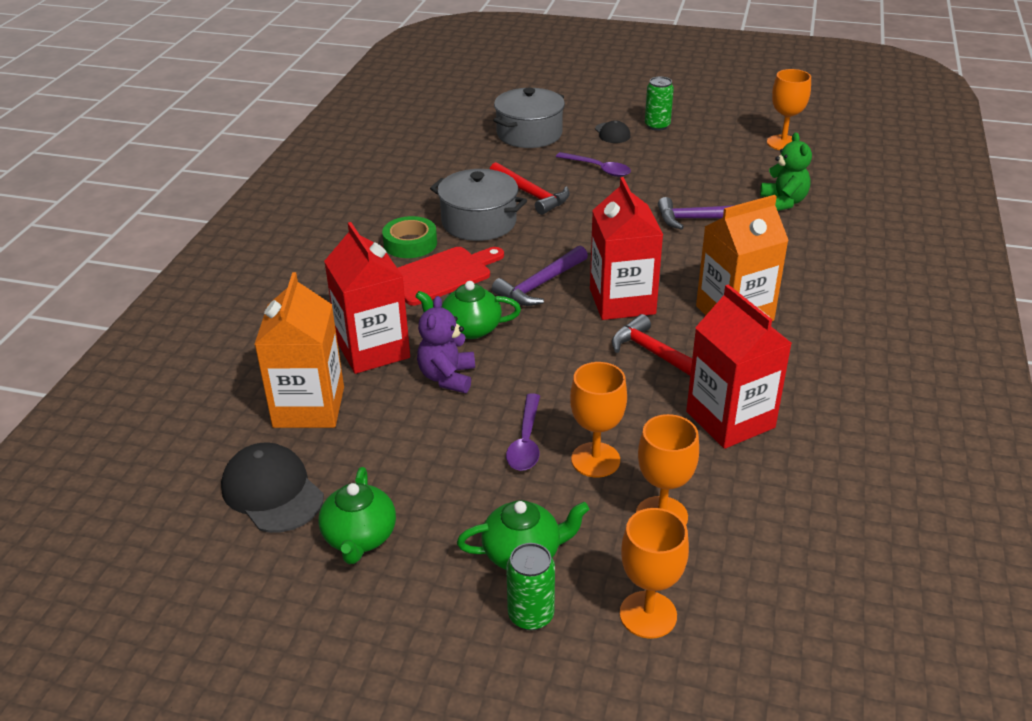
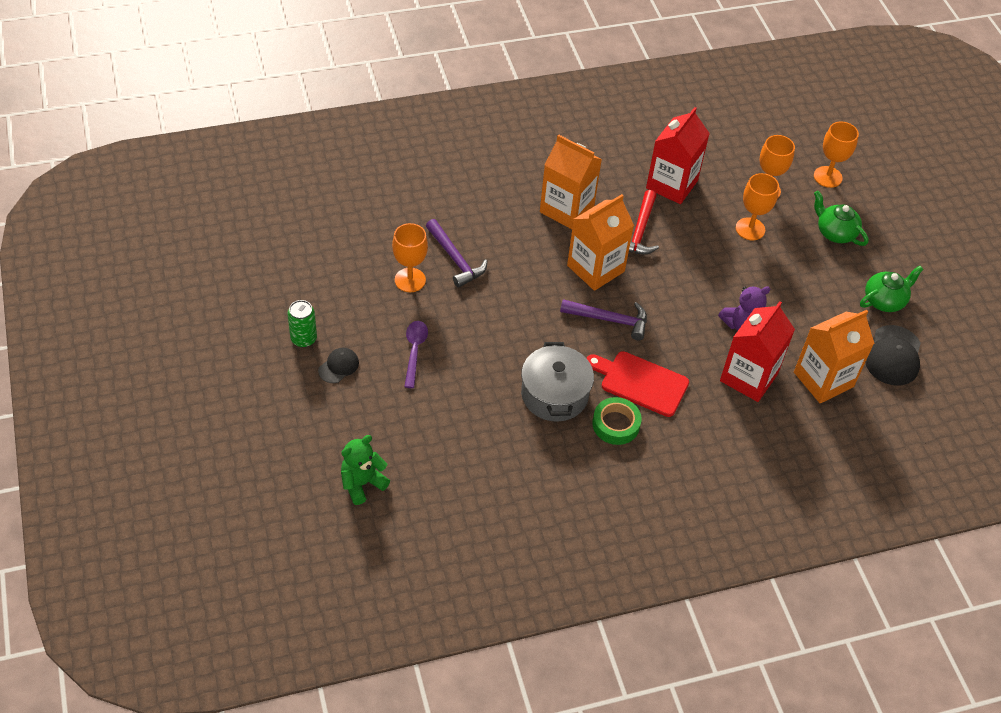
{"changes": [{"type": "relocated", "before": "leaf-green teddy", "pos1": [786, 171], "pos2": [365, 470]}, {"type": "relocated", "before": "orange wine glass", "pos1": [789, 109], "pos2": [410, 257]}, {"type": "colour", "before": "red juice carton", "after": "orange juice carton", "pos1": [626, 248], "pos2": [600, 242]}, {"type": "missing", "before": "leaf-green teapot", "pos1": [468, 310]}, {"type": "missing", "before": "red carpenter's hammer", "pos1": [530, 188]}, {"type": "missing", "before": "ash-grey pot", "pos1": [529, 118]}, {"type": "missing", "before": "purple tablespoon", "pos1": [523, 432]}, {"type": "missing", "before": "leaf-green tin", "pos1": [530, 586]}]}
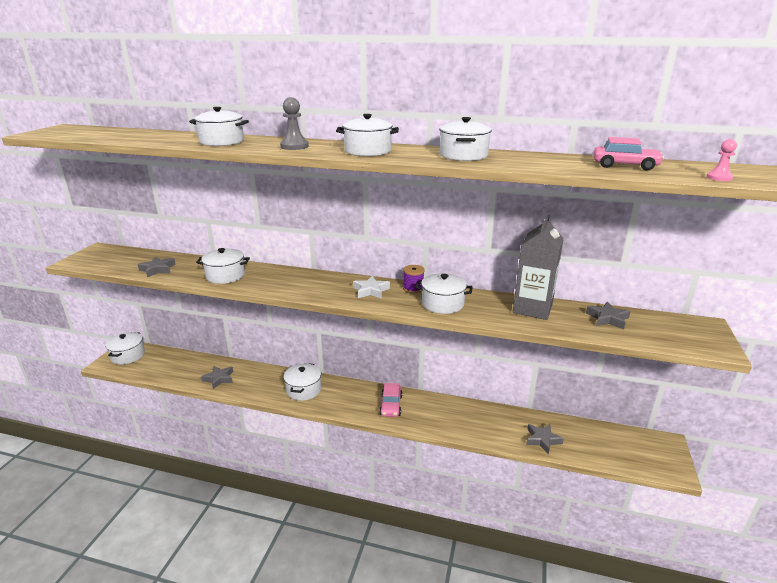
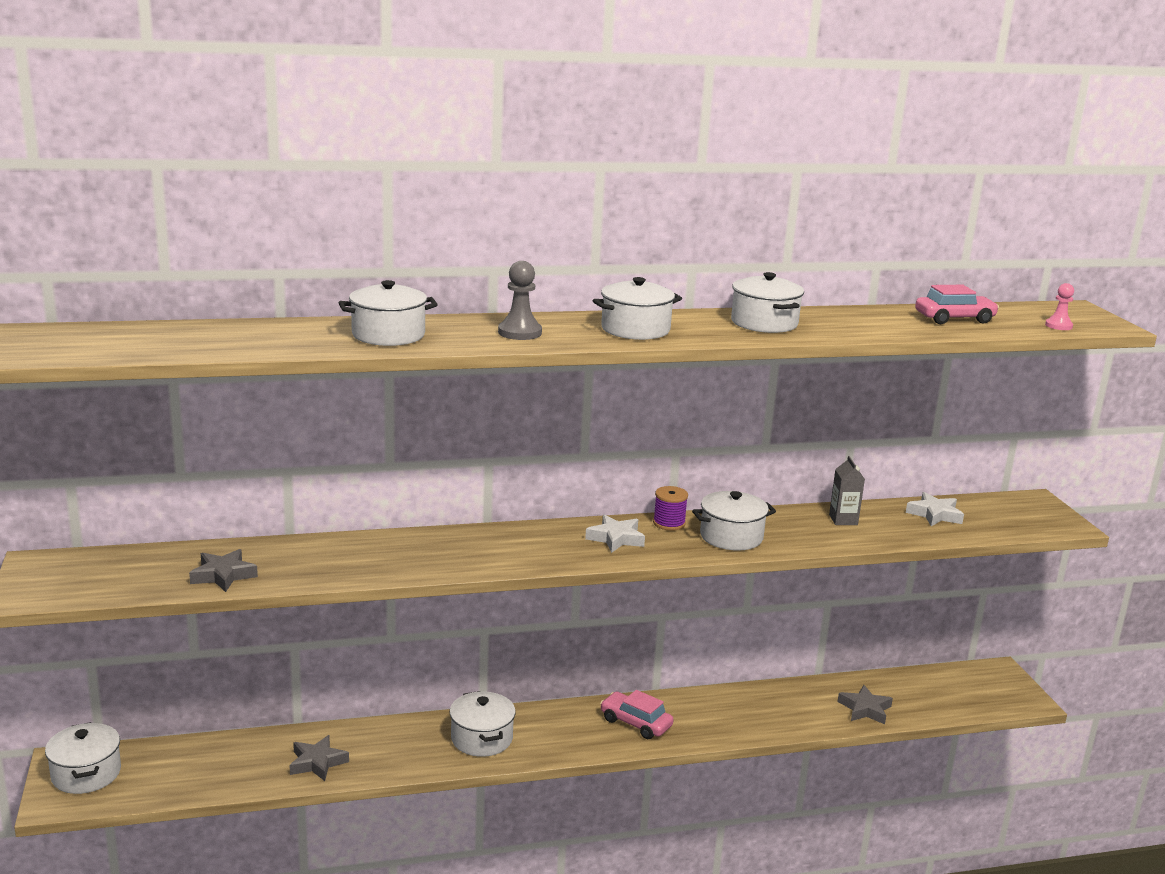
{"changes": [{"type": "spun", "before": "pink automobile", "pos1": [390, 400], "pos2": [637, 714], "turn": 150}, {"type": "size", "before": "ash-grey juice carton", "pos1": [538, 267], "pos2": [847, 490], "scale": 0.49}, {"type": "colour", "before": "ash-grey five-pointed star", "after": "snow-white five-pointed star", "pos1": [608, 316], "pos2": [935, 509]}, {"type": "missing", "before": "snow-white pot", "pos1": [223, 266]}]}
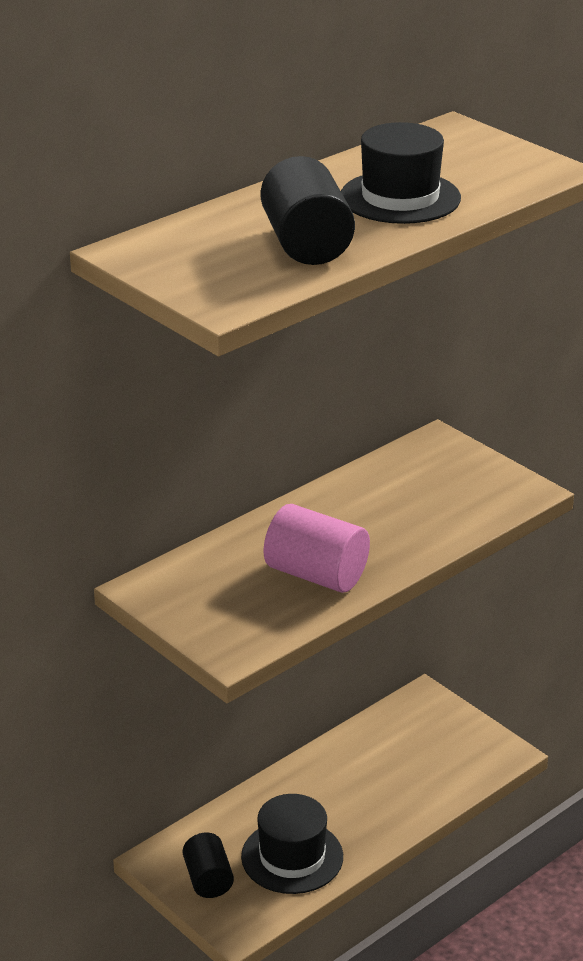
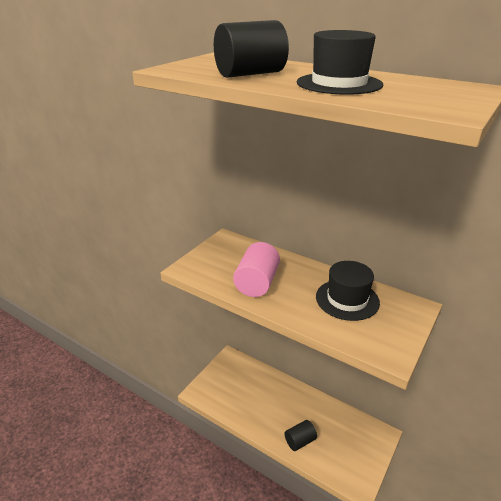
{"changes": [{"type": "relocated", "before": "black cylinder shape", "pos1": [208, 865], "pos2": [301, 435]}, {"type": "relocated", "before": "black top hat", "pos1": [292, 844], "pos2": [348, 291]}]}
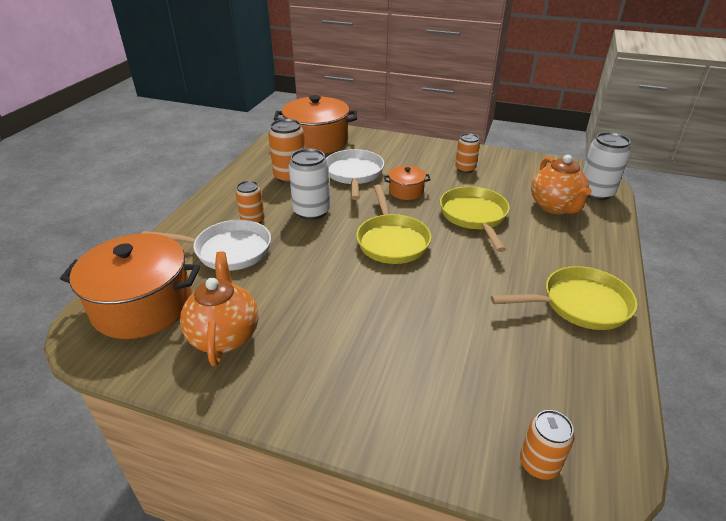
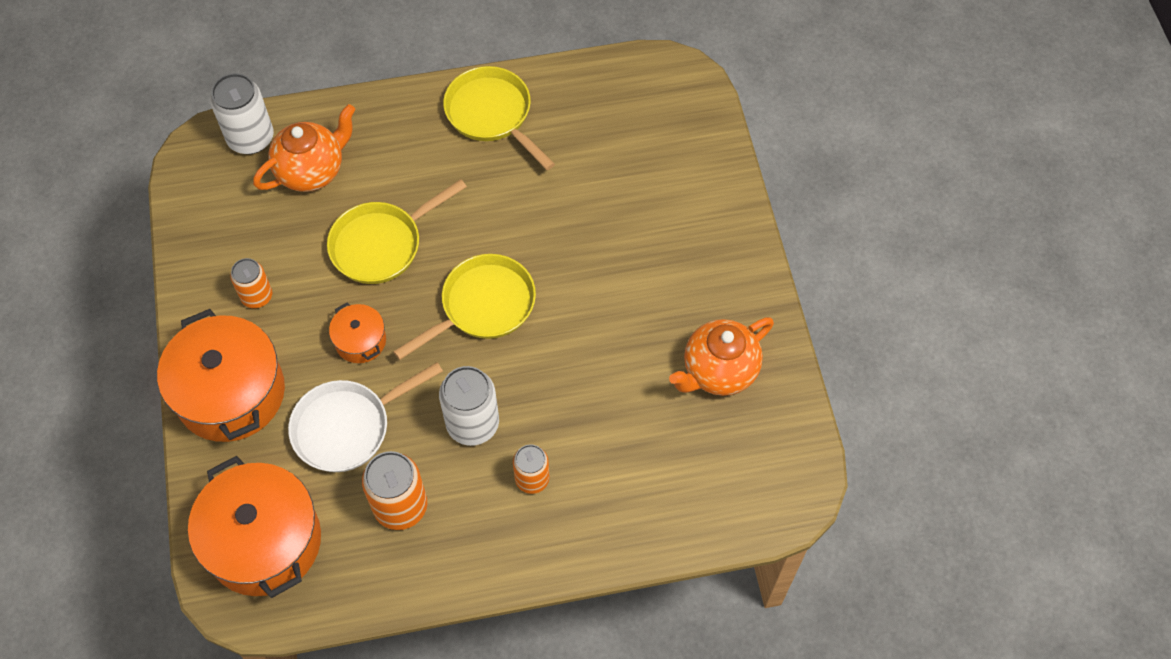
{"changes": [{"type": "relocated", "before": "orange pot", "pos1": [130, 286], "pos2": [221, 375]}, {"type": "missing", "before": "snow-white skillet", "pos1": [206, 245]}, {"type": "missing", "before": "orange tin", "pos1": [547, 445]}]}
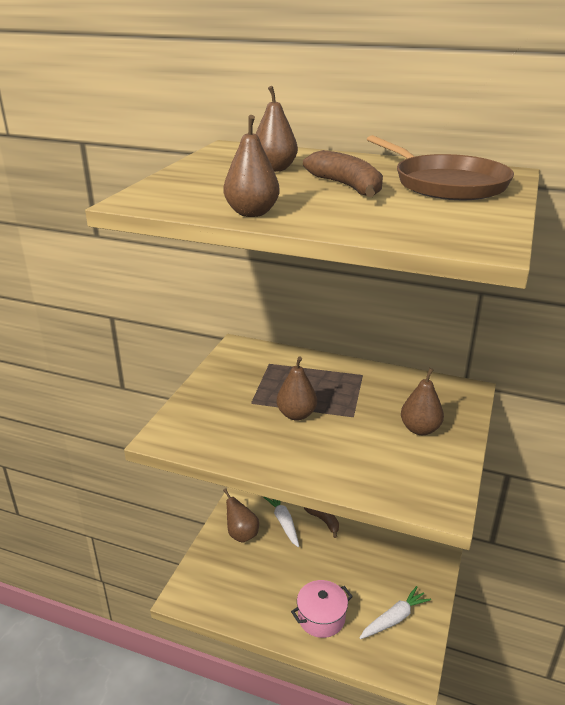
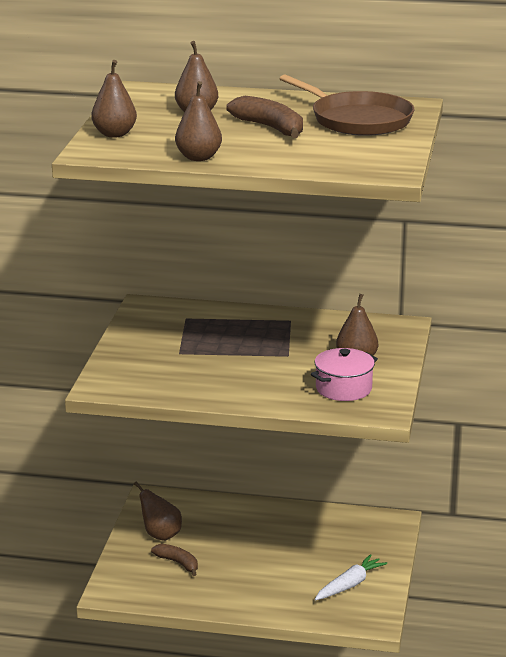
{"changes": [{"type": "relocated", "before": "dark brown toy pear", "pos1": [297, 388], "pos2": [114, 99]}, {"type": "relocated", "before": "dark brown banana fruit", "pos1": [321, 522], "pos2": [174, 560]}, {"type": "relocated", "before": "pink pot", "pos1": [322, 609], "pos2": [344, 374]}, {"type": "missing", "before": "snow-white carrot", "pos1": [281, 522]}]}
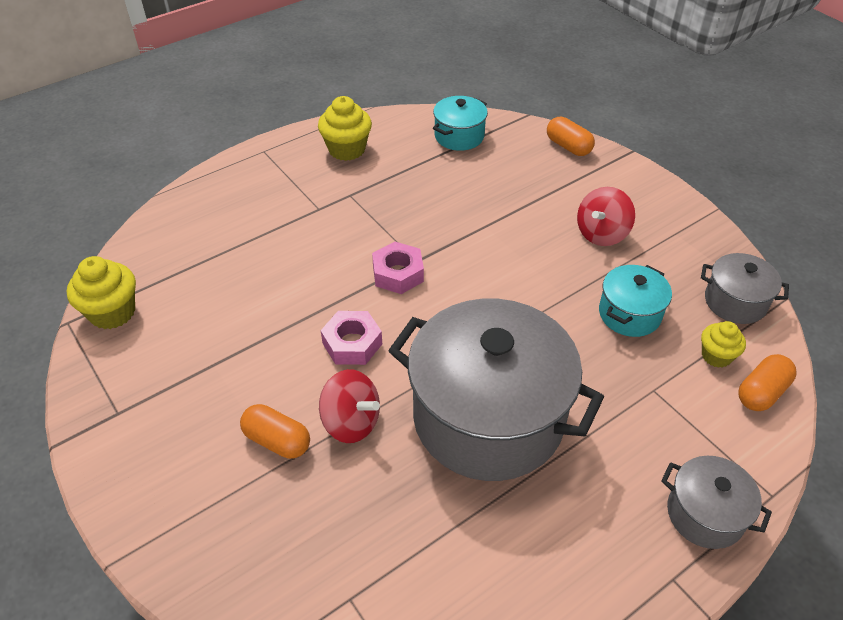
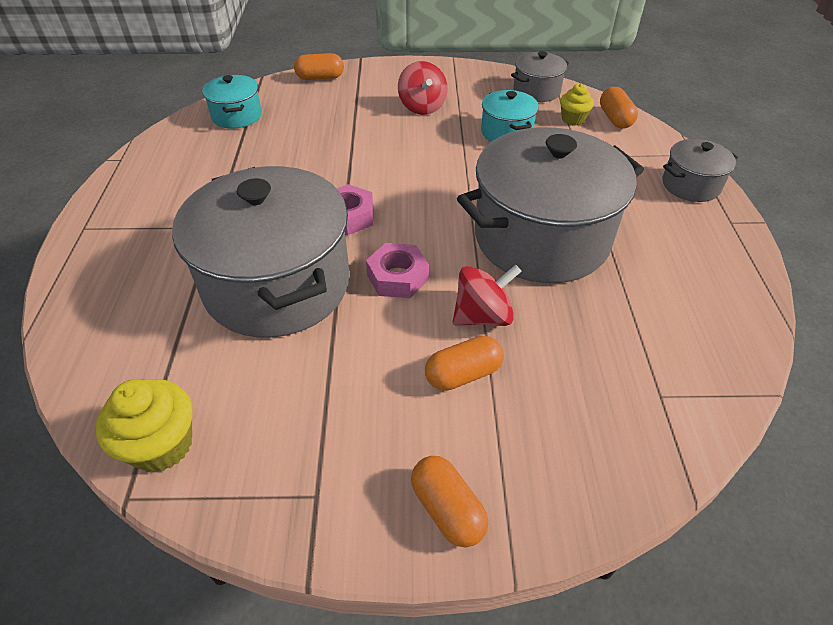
{"changes": [{"type": "appeared", "after": "ash-grey pot", "pos2": [261, 252]}, {"type": "appeared", "after": "orange pill", "pos2": [449, 502]}, {"type": "missing", "before": "golden fairy cake", "pos1": [345, 128]}]}
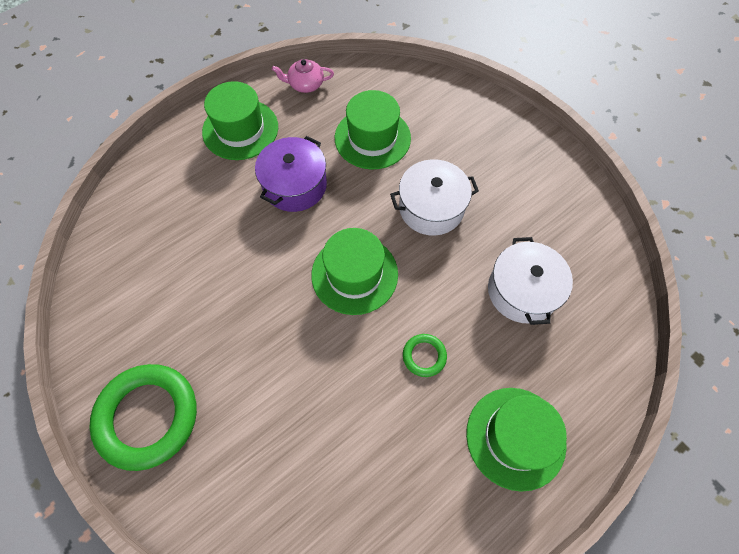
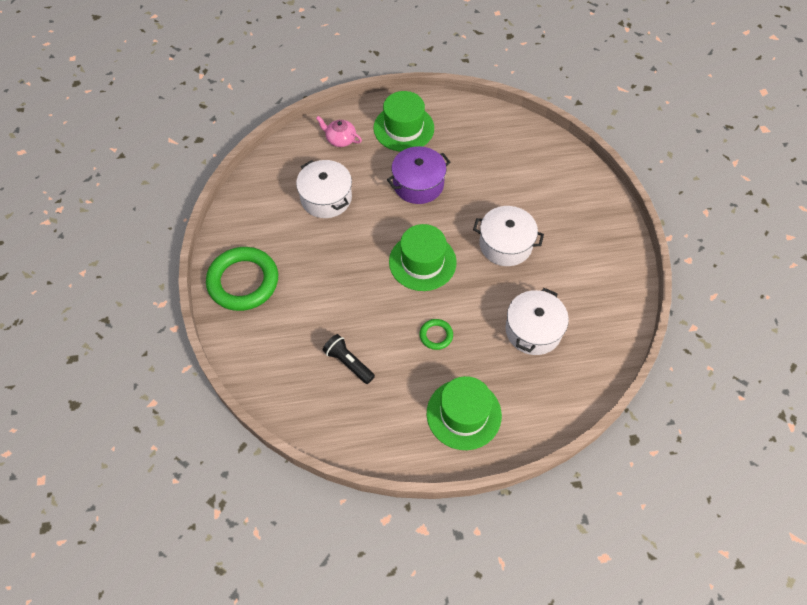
{"changes": [{"type": "appeared", "after": "snow-white pot", "pos2": [324, 189]}, {"type": "relocated", "before": "pink teapot", "pos1": [303, 76], "pos2": [339, 131]}, {"type": "appeared", "after": "black pocket torch", "pos2": [349, 359]}, {"type": "missing", "before": "leaf-green top hat", "pos1": [373, 130]}]}
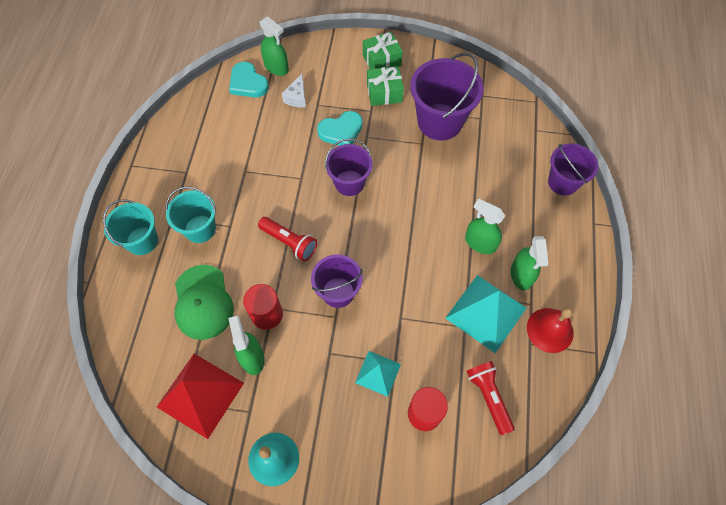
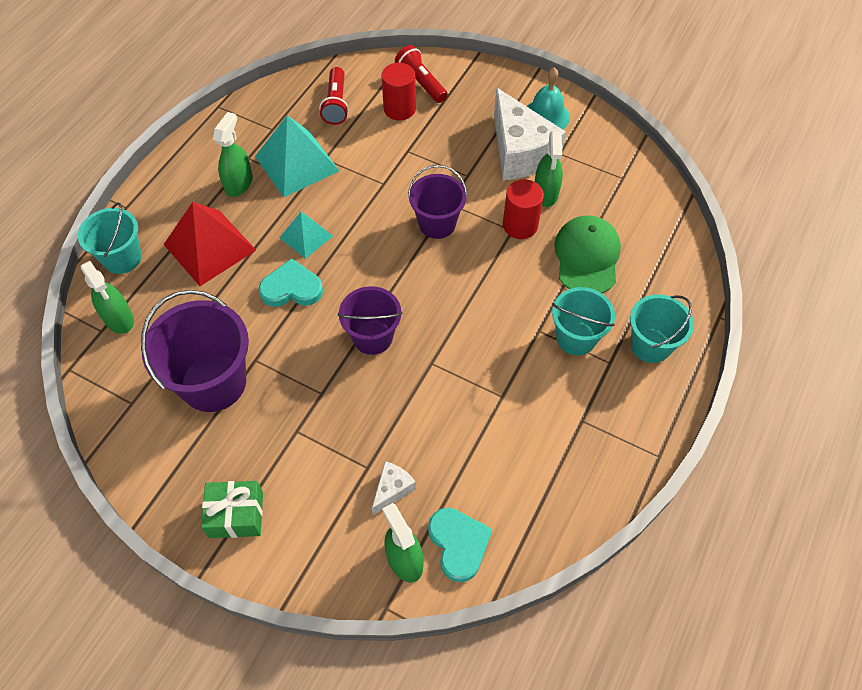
{"changes": [{"type": "colour", "before": "purple bucket", "after": "aqua bucket", "pos1": [573, 169], "pos2": [110, 238]}, {"type": "relocated", "before": "leaf-green spray cleaner", "pos1": [485, 226], "pos2": [107, 297]}, {"type": "relocated", "before": "red pyramid shape", "pos1": [200, 396], "pos2": [210, 244]}, {"type": "relocated", "before": "aqua heart shape", "pos1": [340, 128], "pos2": [290, 282]}, {"type": "relocated", "before": "aqua pyramid shape", "pos1": [378, 374], "pos2": [306, 235]}, {"type": "relocated", "before": "red pocket torch", "pos1": [287, 239], "pos2": [421, 74]}, {"type": "appeared", "after": "snow-white cheese", "pos2": [530, 134]}, {"type": "missing", "before": "leaf-green wrapped gift", "pos1": [385, 86]}, {"type": "missing", "before": "red bell", "pos1": [550, 330]}]}
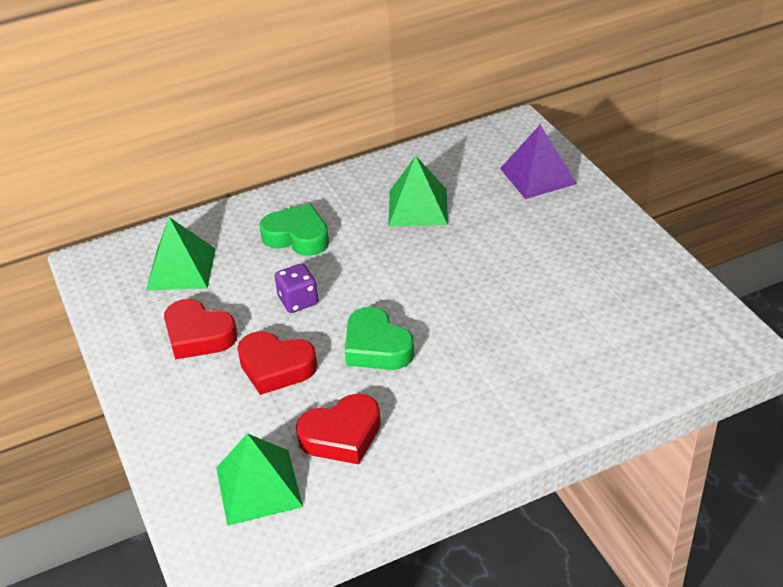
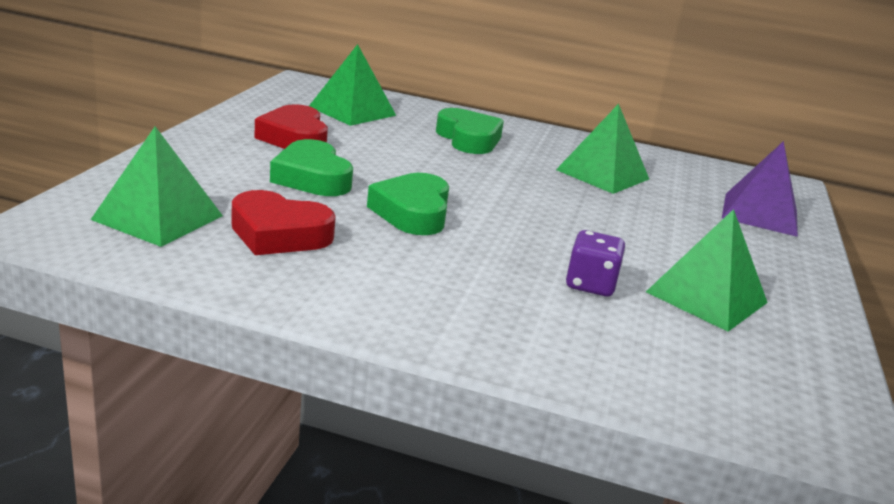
{"changes": [{"type": "colour", "before": "red heart shape", "after": "leaf-green heart shape", "pos1": [277, 363], "pos2": [311, 167]}, {"type": "relocated", "before": "purple game die", "pos1": [296, 288], "pos2": [595, 263]}, {"type": "appeared", "after": "leaf-green pyramid shape", "pos2": [707, 270]}]}
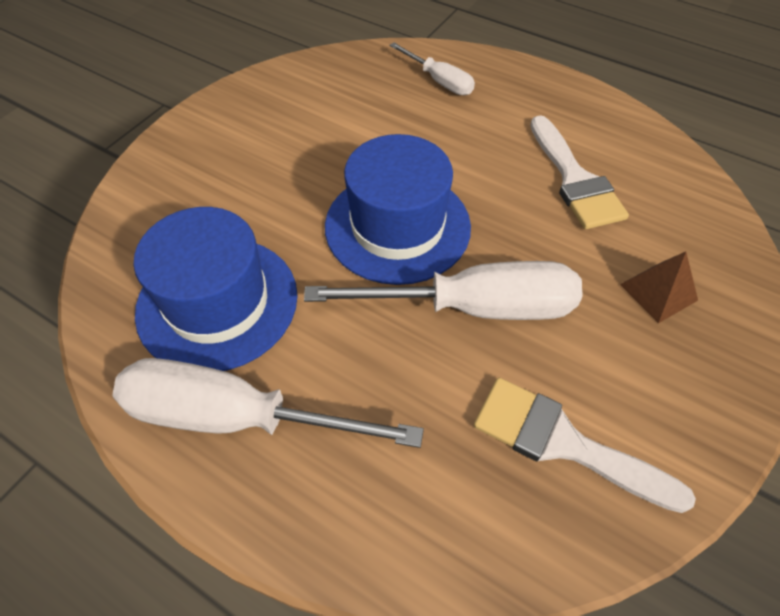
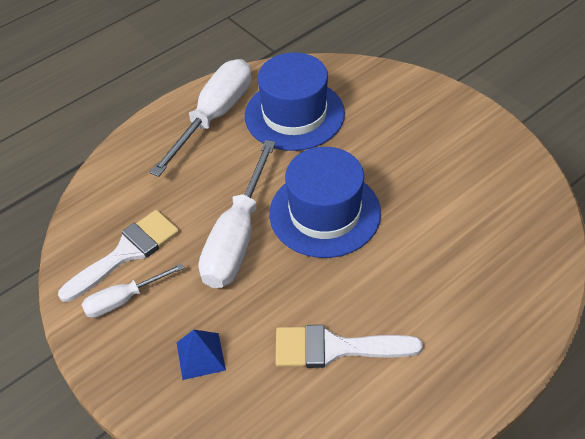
{"changes": [{"type": "relocated", "before": "snow-white screwdriver", "pos1": [432, 68], "pos2": [132, 290]}, {"type": "colour", "before": "dark brown pyramid shape", "after": "blue pyramid shape", "pos1": [659, 287], "pos2": [201, 355]}]}
